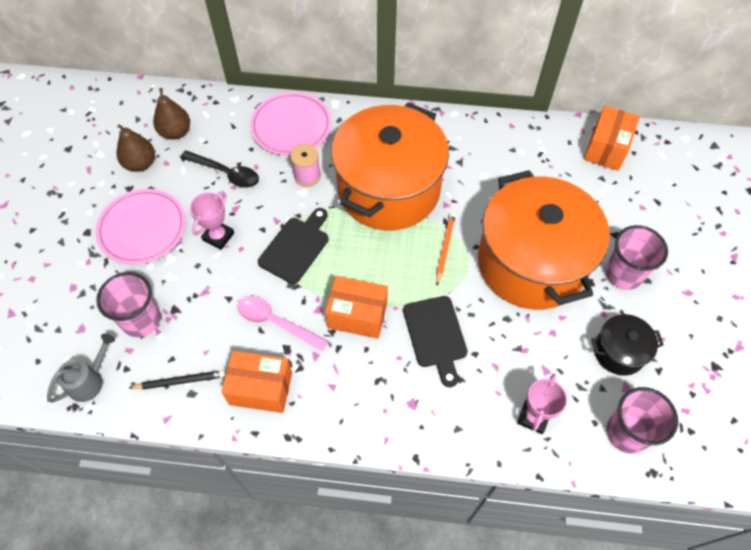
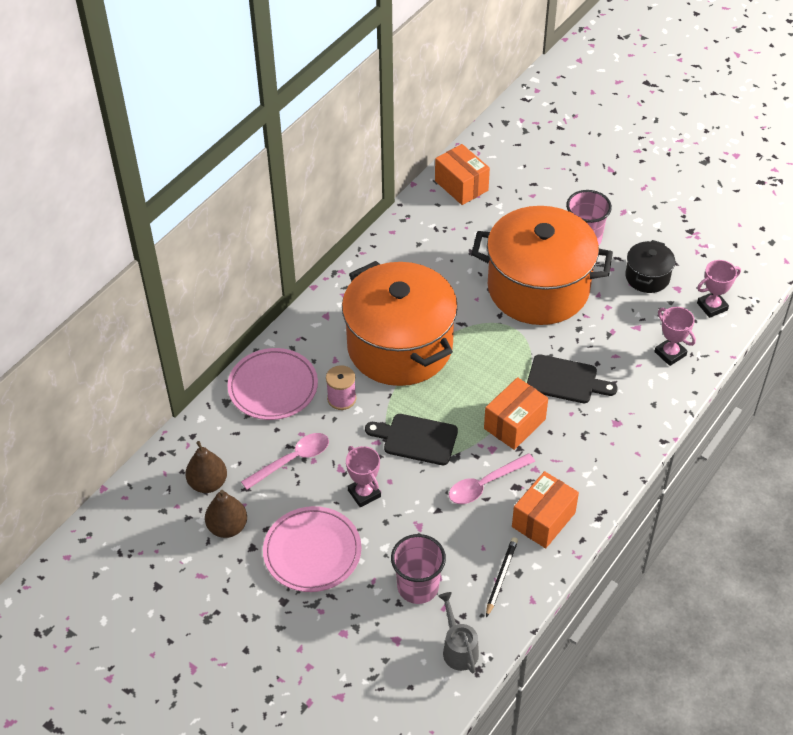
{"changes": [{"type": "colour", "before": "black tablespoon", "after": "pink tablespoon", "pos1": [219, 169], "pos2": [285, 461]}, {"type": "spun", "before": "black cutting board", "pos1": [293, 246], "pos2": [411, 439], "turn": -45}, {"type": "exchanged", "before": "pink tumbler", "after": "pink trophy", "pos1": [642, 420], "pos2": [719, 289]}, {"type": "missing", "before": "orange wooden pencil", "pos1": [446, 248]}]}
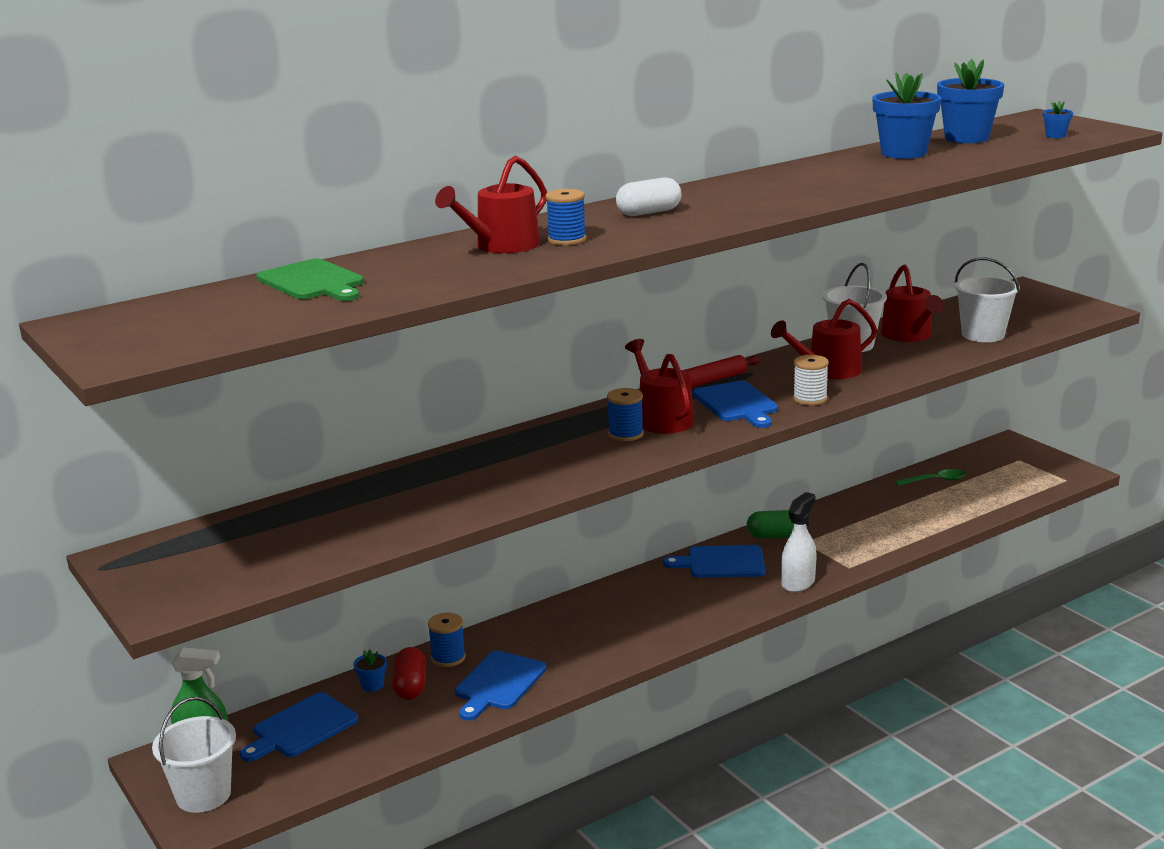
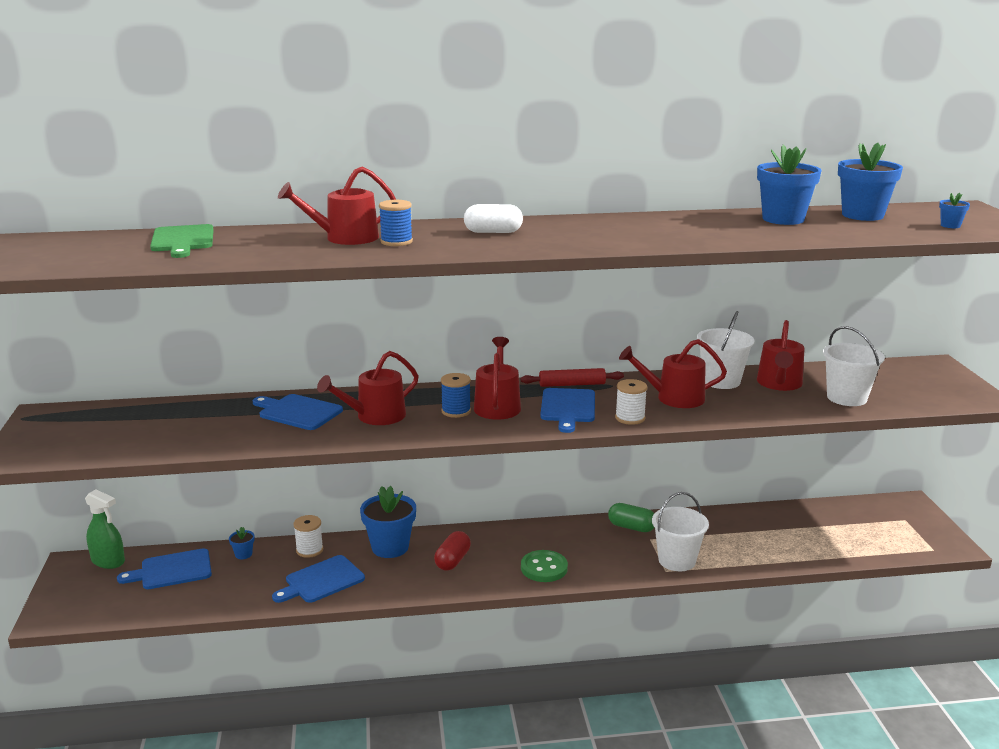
{"changes": [{"type": "relocated", "before": "blue cutting board", "pos1": [714, 561], "pos2": [298, 412]}, {"type": "colour", "before": "blue spool", "after": "snow-white spool", "pos1": [447, 640], "pos2": [308, 536]}, {"type": "appeared", "after": "red watering pot", "pos2": [368, 388]}, {"type": "appeared", "after": "blue flower pot", "pos2": [388, 522]}, {"type": "relocated", "before": "red pill", "pos1": [409, 673], "pos2": [452, 551]}, {"type": "appeared", "after": "leaf-green sewing button", "pos2": [544, 566]}, {"type": "relocated", "before": "snow-white bucket", "pos1": [194, 755], "pos2": [680, 531]}, {"type": "missing", "before": "snow-white spray cleaner", "pos1": [799, 542]}, {"type": "missing", "before": "leaf-green tablespoon", "pos1": [930, 477]}]}
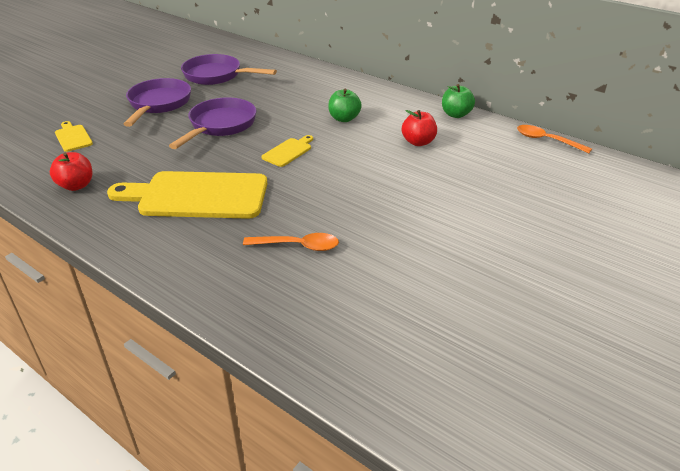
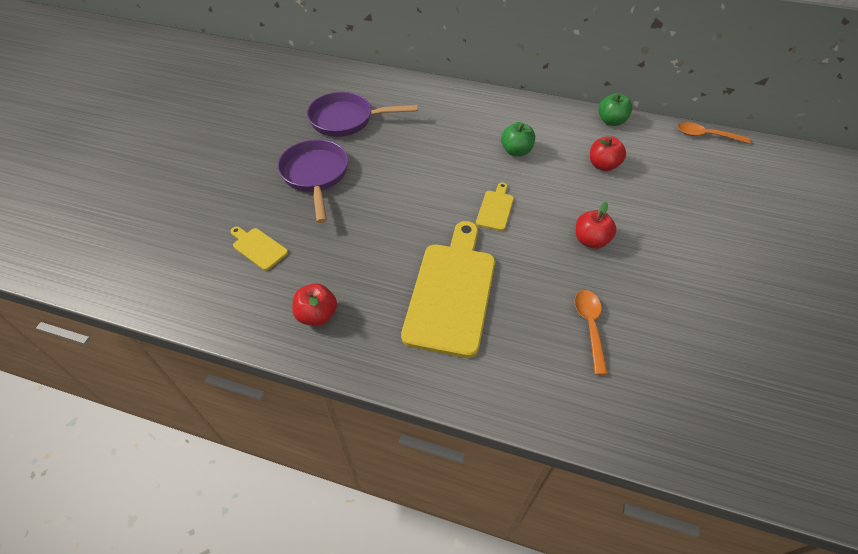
{"changes": [{"type": "spun", "before": "golden cutting board", "pos1": [187, 195], "pos2": [448, 289], "turn": 120}, {"type": "spun", "before": "orange tablespoon", "pos1": [291, 242], "pos2": [591, 332], "turn": -75}, {"type": "appeared", "after": "red apple", "pos2": [596, 225]}, {"type": "missing", "before": "purple skillet", "pos1": [212, 123]}]}
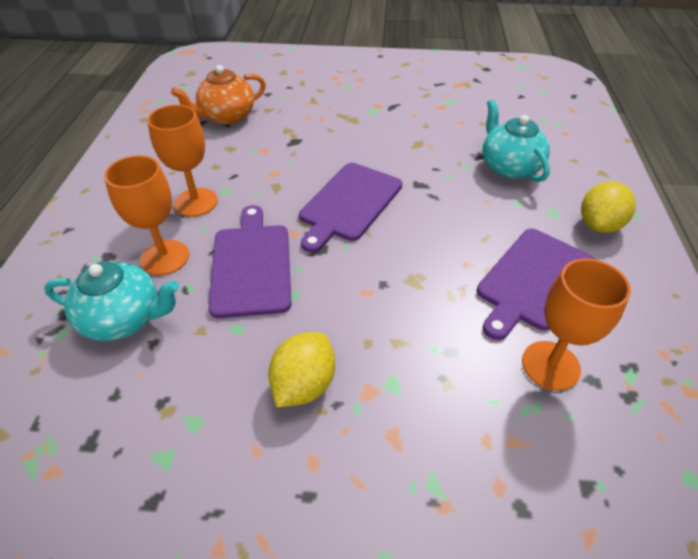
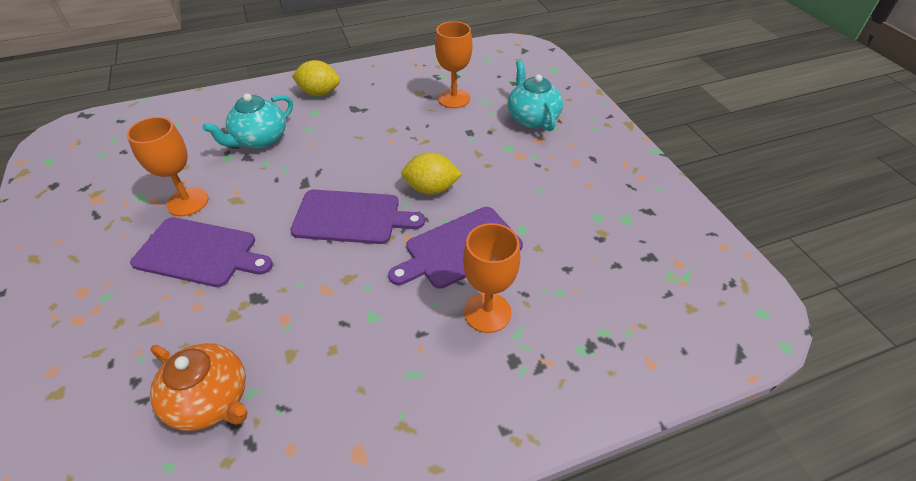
{"changes": [{"type": "relocated", "before": "orange wine glass", "pos1": [182, 161], "pos2": [167, 166]}, {"type": "relocated", "before": "purple cutting board", "pos1": [535, 284], "pos2": [201, 252]}, {"type": "relocated", "before": "golden toy lemon", "pos1": [301, 369], "pos2": [431, 173]}, {"type": "relocated", "before": "aqua teapot", "pos1": [111, 301], "pos2": [535, 95]}]}
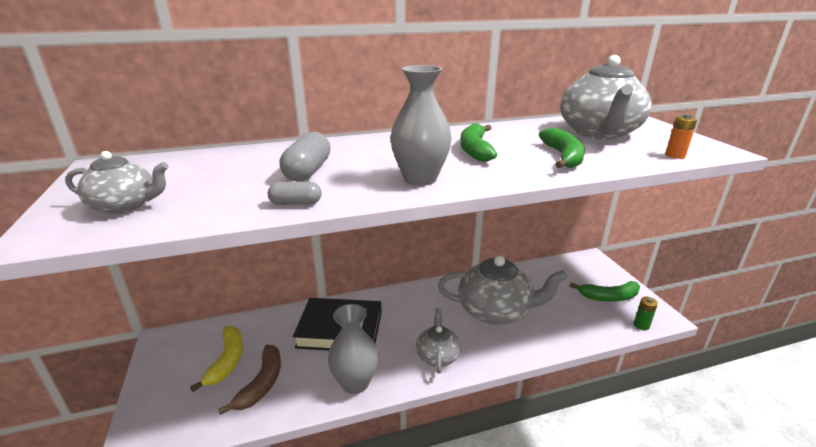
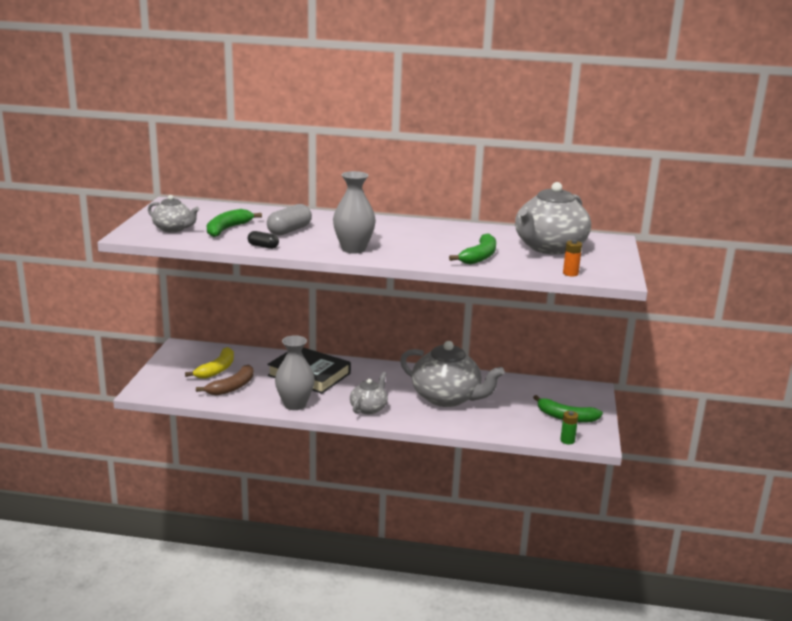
{"changes": [{"type": "relocated", "before": "leaf-green banana fruit", "pos1": [478, 142], "pos2": [234, 223]}, {"type": "colour", "before": "ash-grey pill", "after": "black pill", "pos1": [295, 193], "pos2": [263, 240]}]}
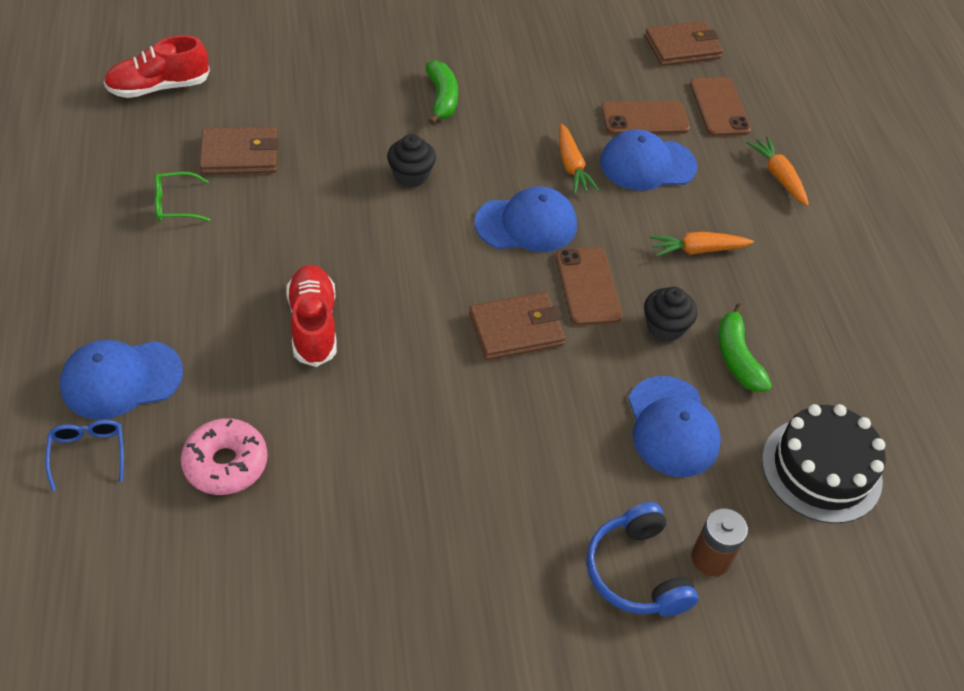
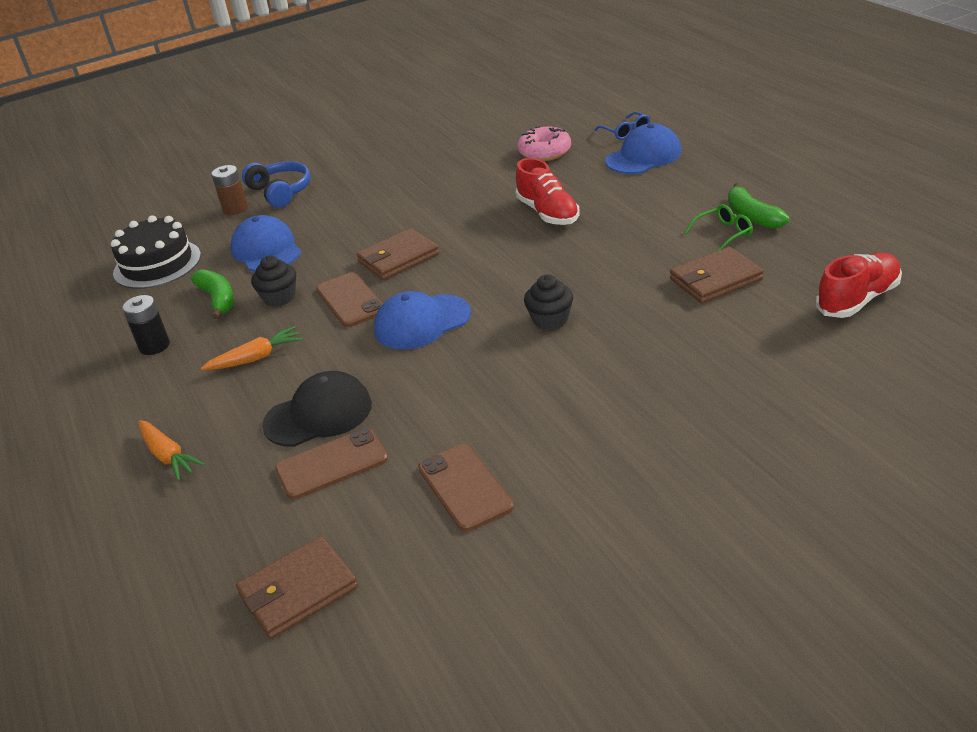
{"changes": [{"type": "appeared", "after": "black power cell", "pos2": [146, 325]}, {"type": "colour", "before": "blue baseball cap", "after": "black baseball cap", "pos1": [649, 160], "pos2": [317, 409]}, {"type": "relocated", "before": "dark brown smartphone", "pos1": [720, 106], "pos2": [466, 488]}, {"type": "relocated", "before": "leaf-green banana fruit", "pos1": [442, 92], "pos2": [758, 206]}, {"type": "missing", "before": "orange carrot", "pos1": [579, 159]}]}
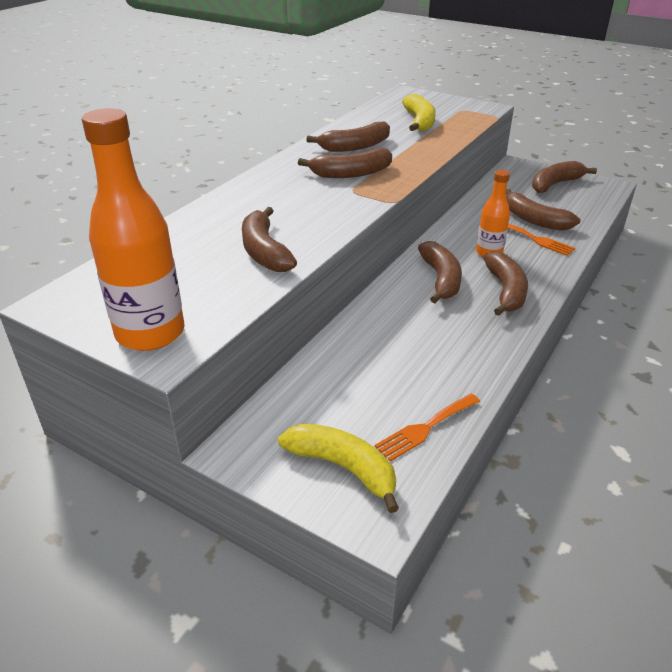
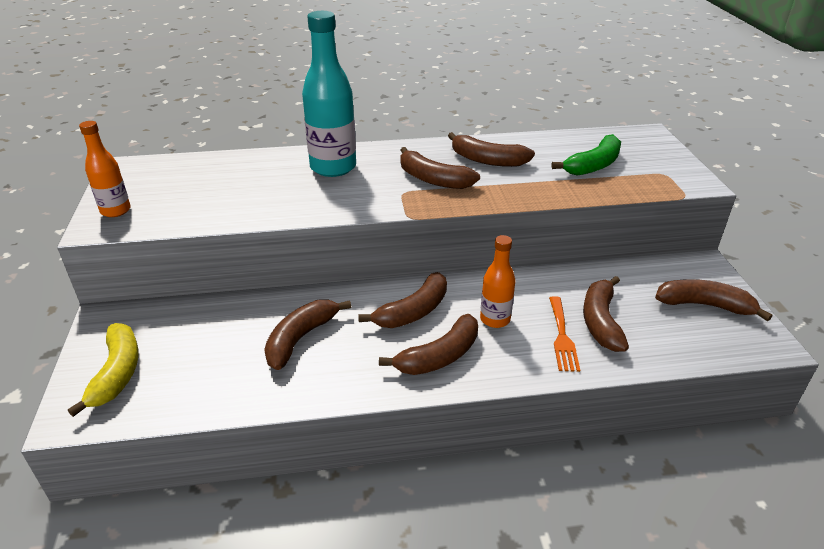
{"changes": [{"type": "size", "before": "orange drink bottle", "pos1": [133, 229], "pos2": [105, 169], "scale": 0.57}, {"type": "relocated", "before": "dark brown banana fruit", "pos1": [269, 239], "pos2": [307, 335]}, {"type": "appeared", "after": "aqua drink bottle", "pos2": [329, 94]}, {"type": "colour", "before": "golden banana fruit", "after": "leaf-green banana fruit", "pos1": [419, 112], "pos2": [586, 155]}, {"type": "missing", "before": "orange fork", "pos1": [427, 428]}]}
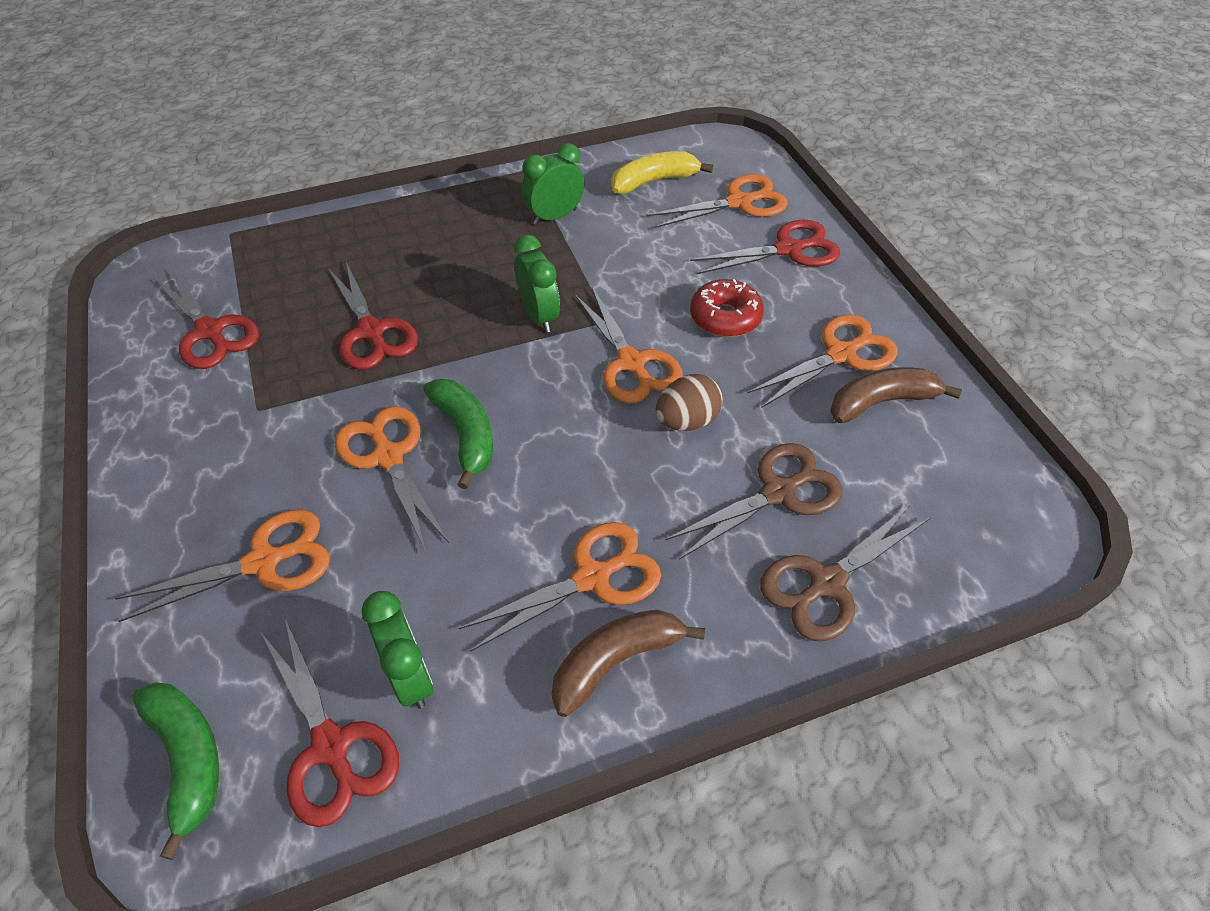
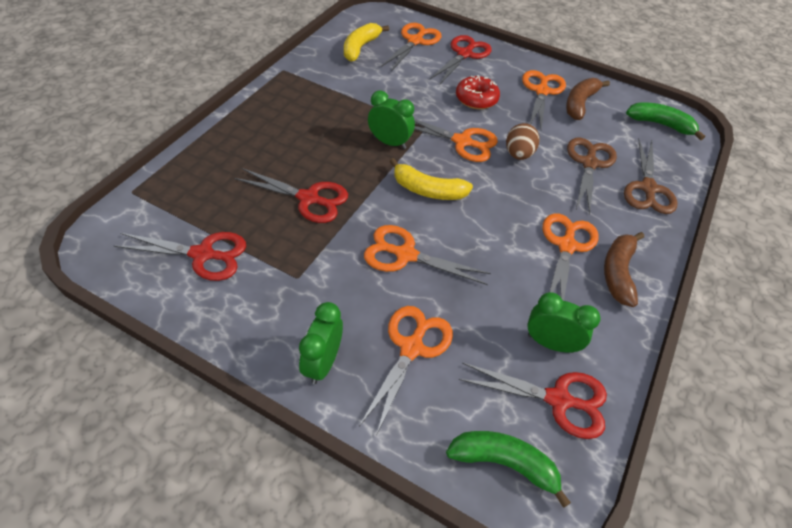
{"changes": [{"type": "relocated", "before": "leaf-green clock", "pos1": [553, 184], "pos2": [321, 343]}, {"type": "appeared", "after": "golden banana fruit", "pos2": [431, 179]}, {"type": "relocated", "before": "leaf-green banana fruit", "pos1": [458, 434], "pos2": [665, 121]}]}
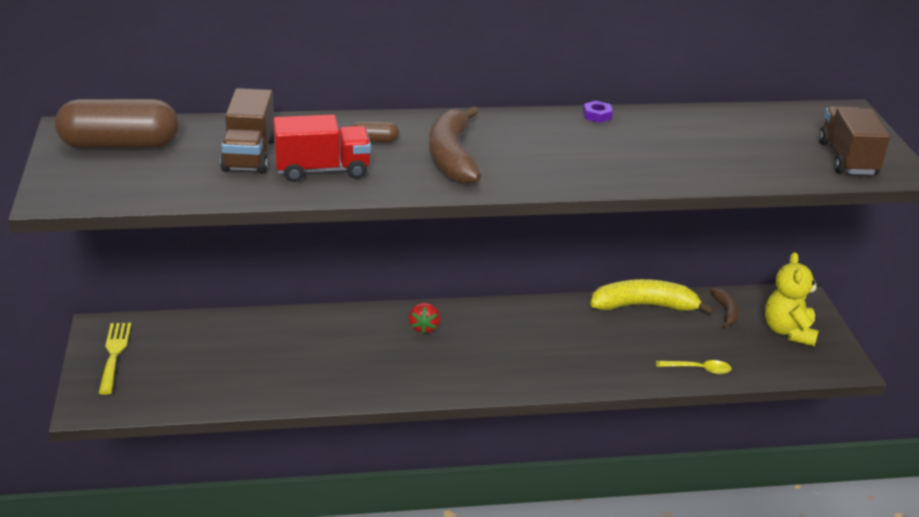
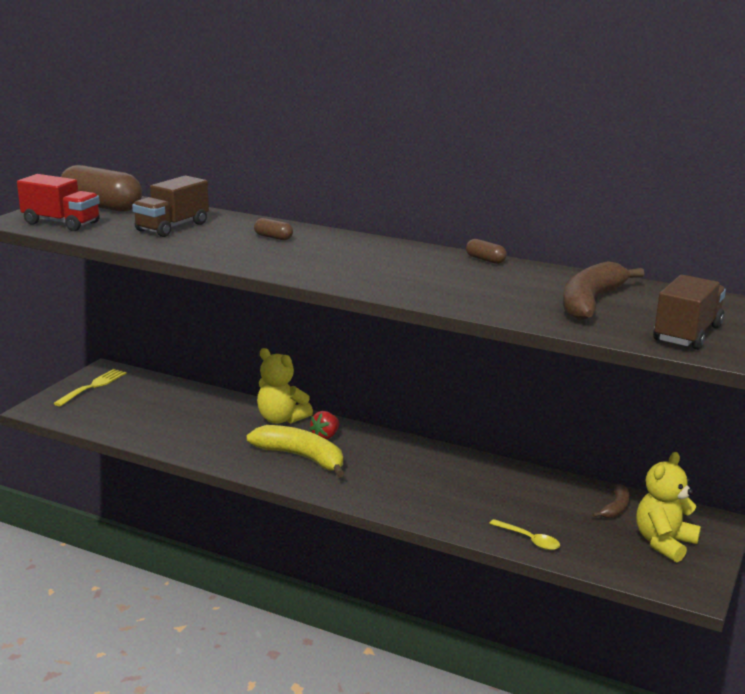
{"changes": [{"type": "relocated", "before": "red lorry", "pos1": [322, 148], "pos2": [58, 202]}, {"type": "relocated", "before": "golden banana fruit", "pos1": [652, 297], "pos2": [295, 451]}, {"type": "appeared", "after": "golden teddy", "pos2": [285, 386]}, {"type": "exchanged", "before": "purple hex nut", "after": "dark brown pill", "pos1": [598, 112], "pos2": [486, 251]}, {"type": "relocated", "before": "dark brown banana fruit", "pos1": [455, 145], "pos2": [603, 291]}]}
